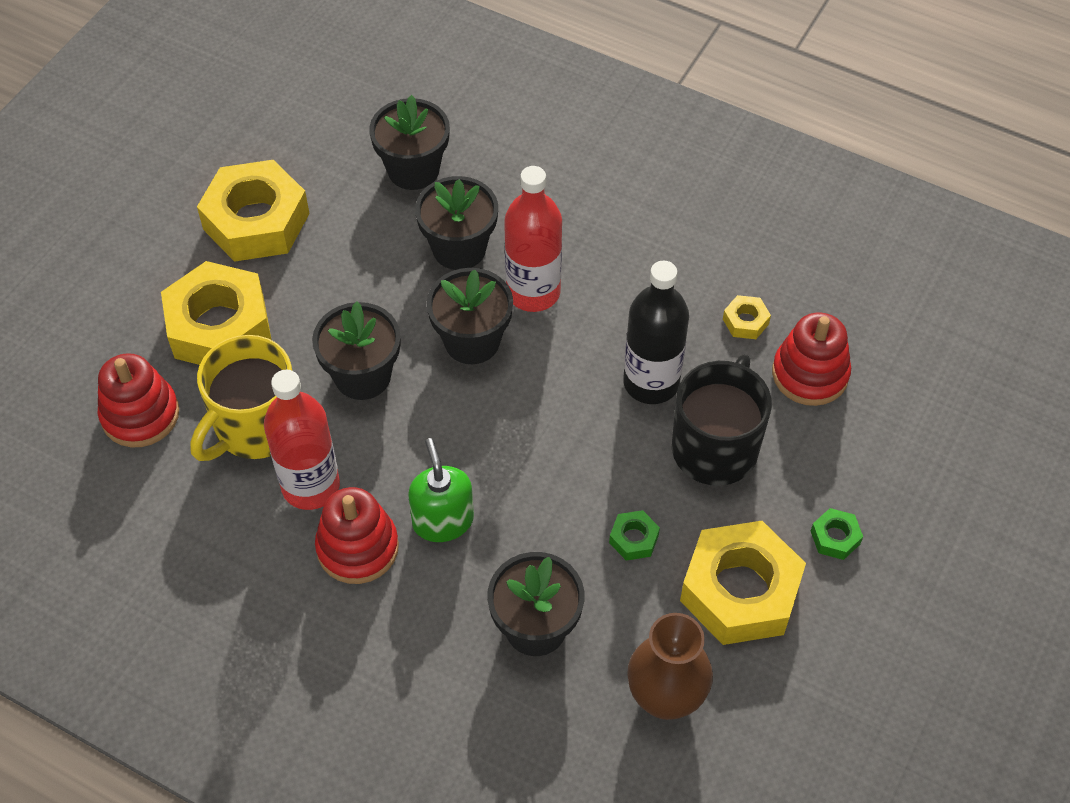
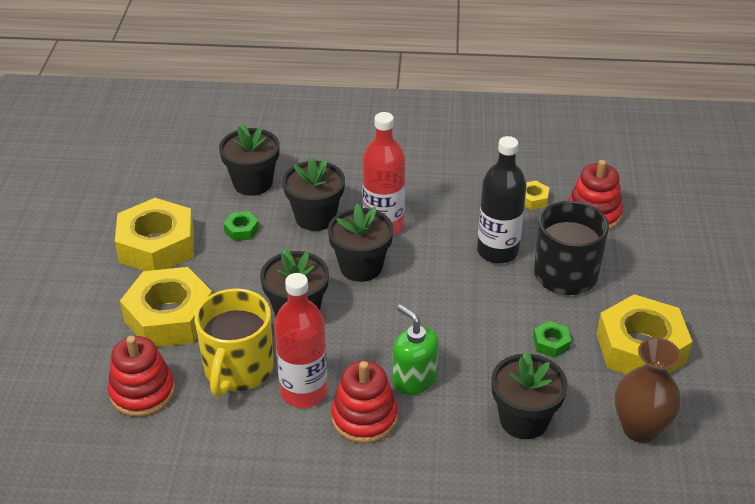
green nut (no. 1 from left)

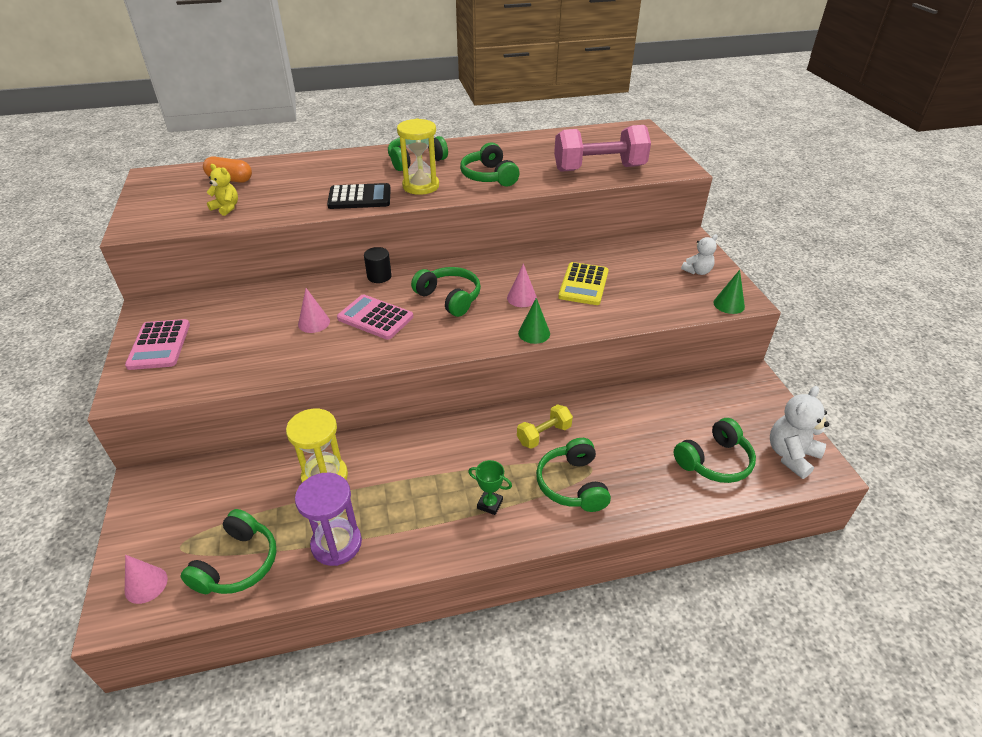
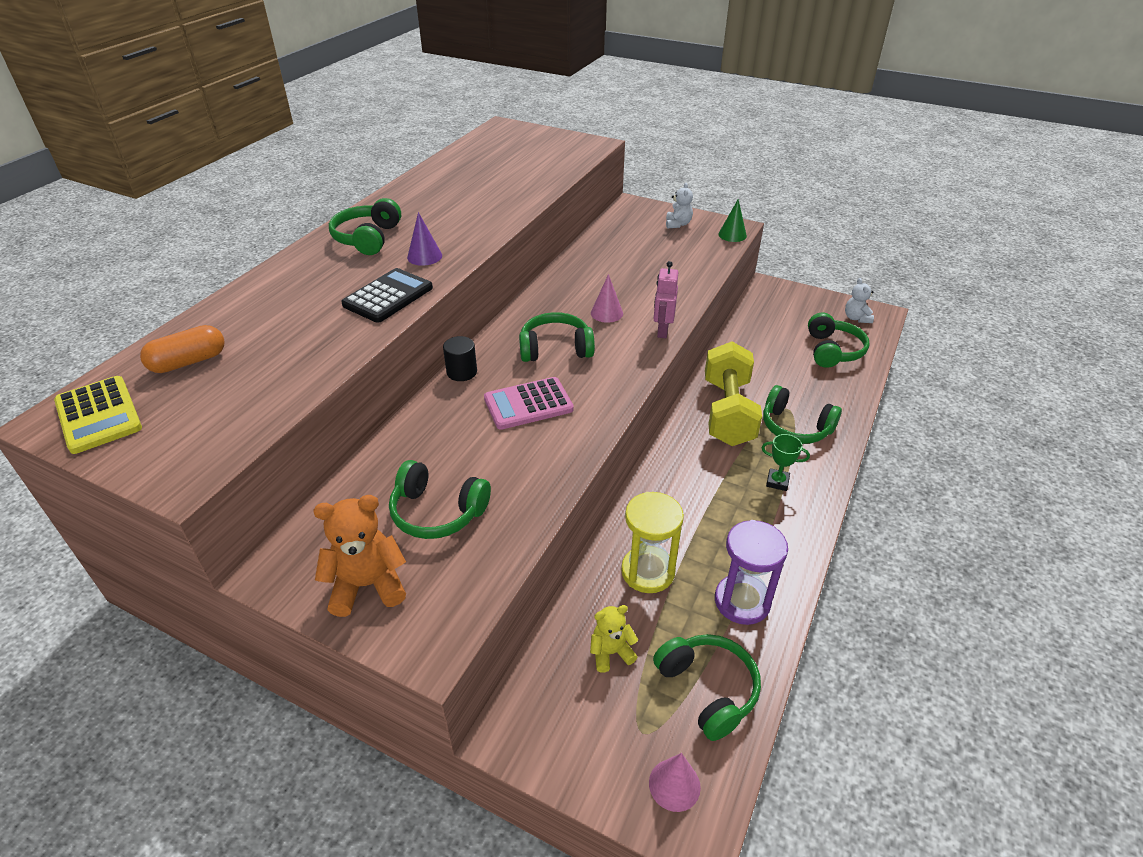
orange teddy bear
yellow teddy bear
pink cone (no. 2 from left in the first image)
purple cone
green headphones (no. 2 from left)
green trophy
yellow dumbbell
pink robot
pink dumbbell
yellow calculator
white teddy bear (no. 2 from left)

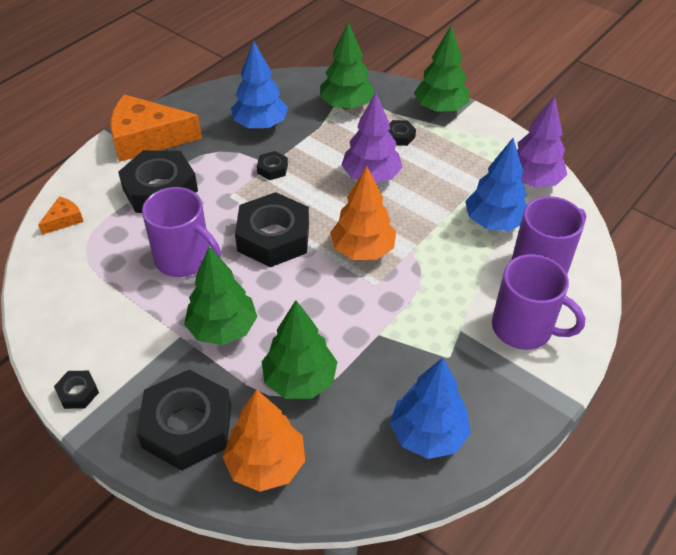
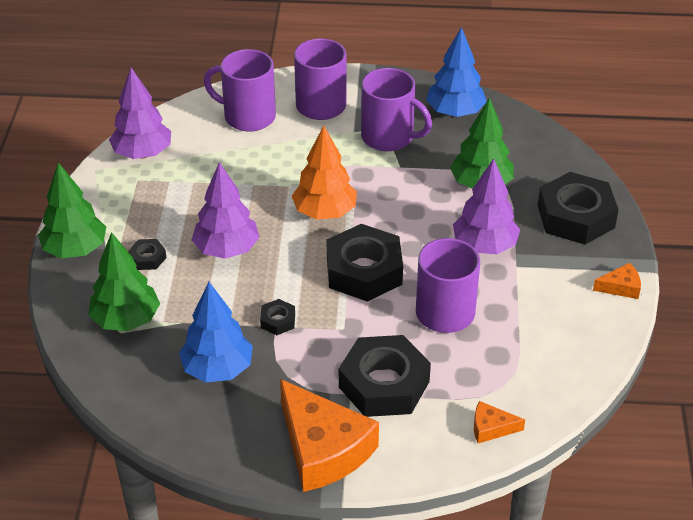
orange cheese (no. 3 from left)
purple tree (no. 3 from left)
orange tree (no. 1 from left in the first image)
blue tree (no. 3 from left in the first image)
purple mug (no. 3 from left)

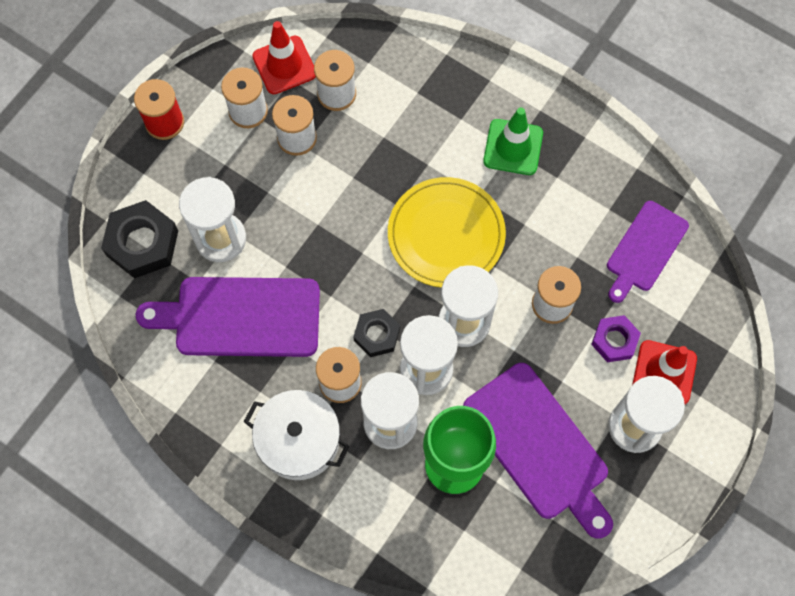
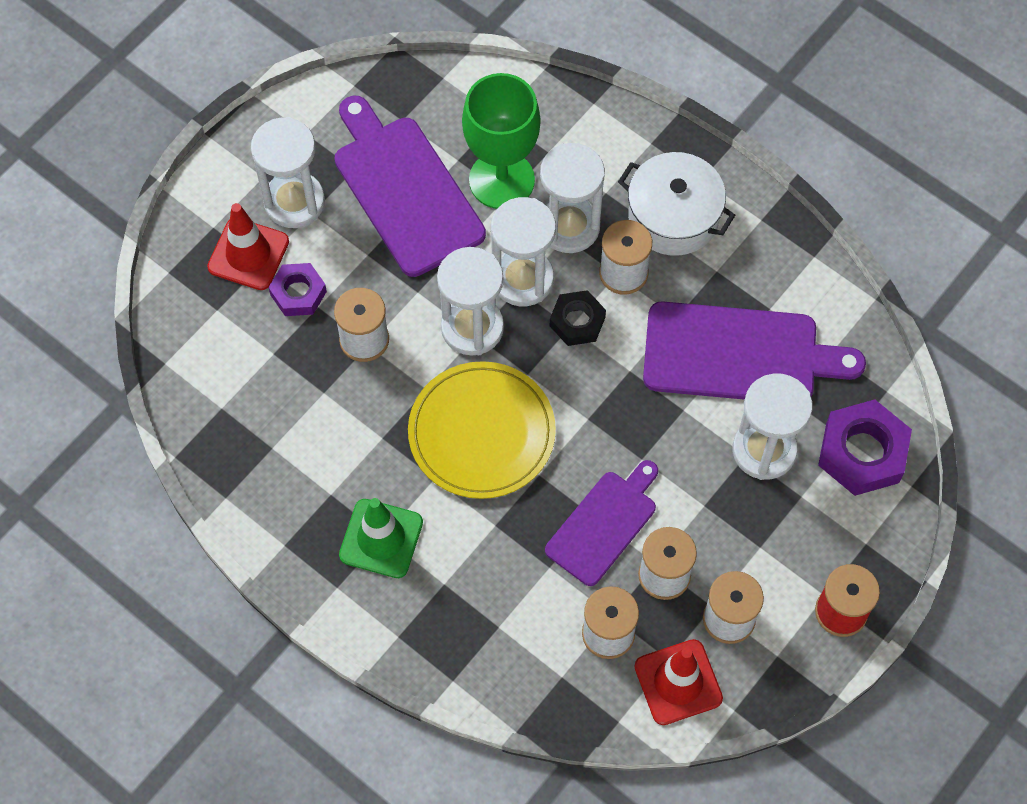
purple nut (no. 2 from left)
purple cutting board (no. 2 from left)

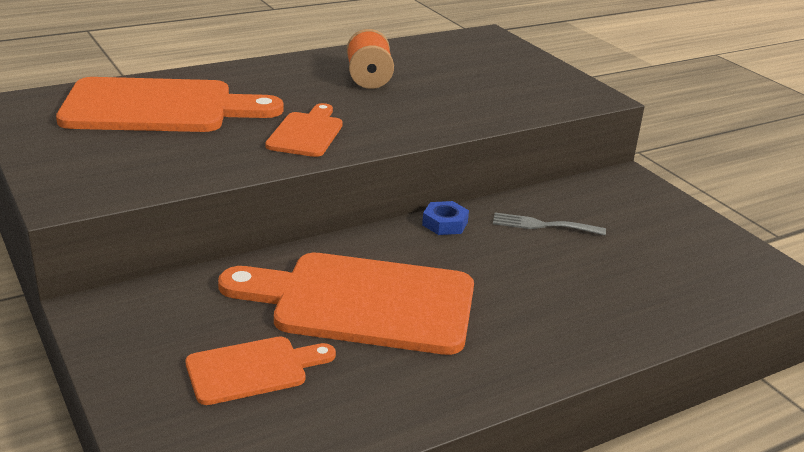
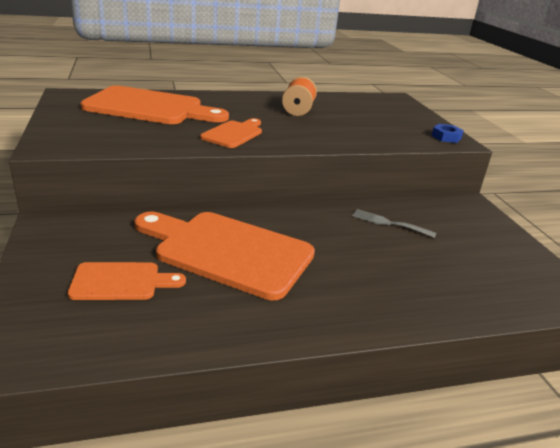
blue nut

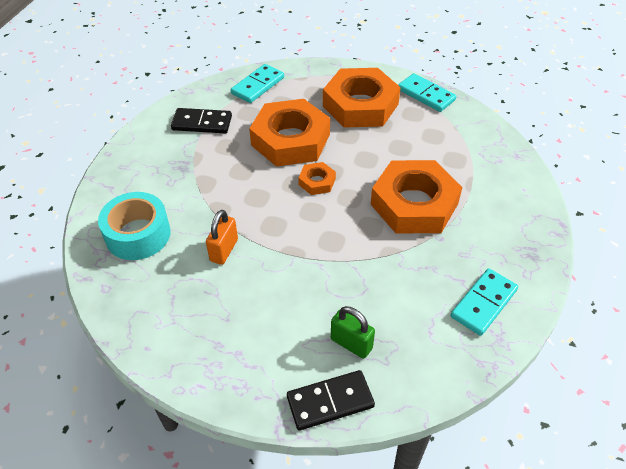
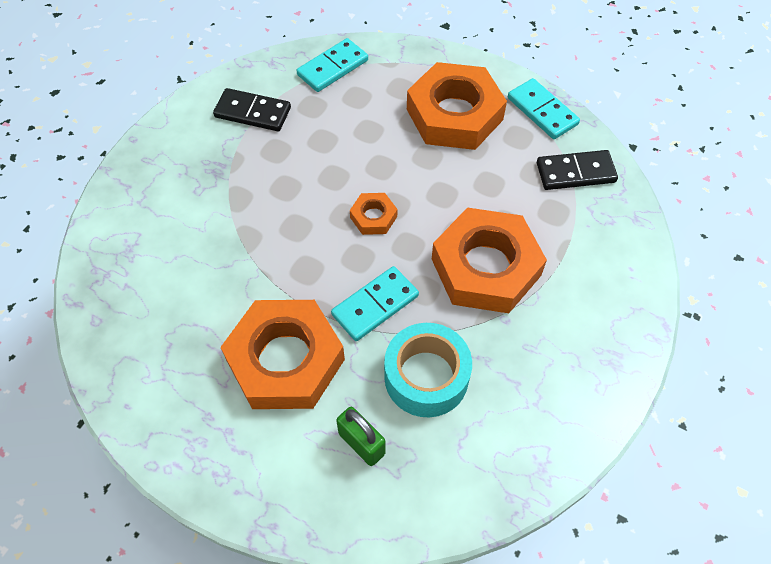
turquoise tape
orange padlock
orange nut (no. 1 from left)
black domino (no. 2 from left)
turquoise domino (no. 2 from left)

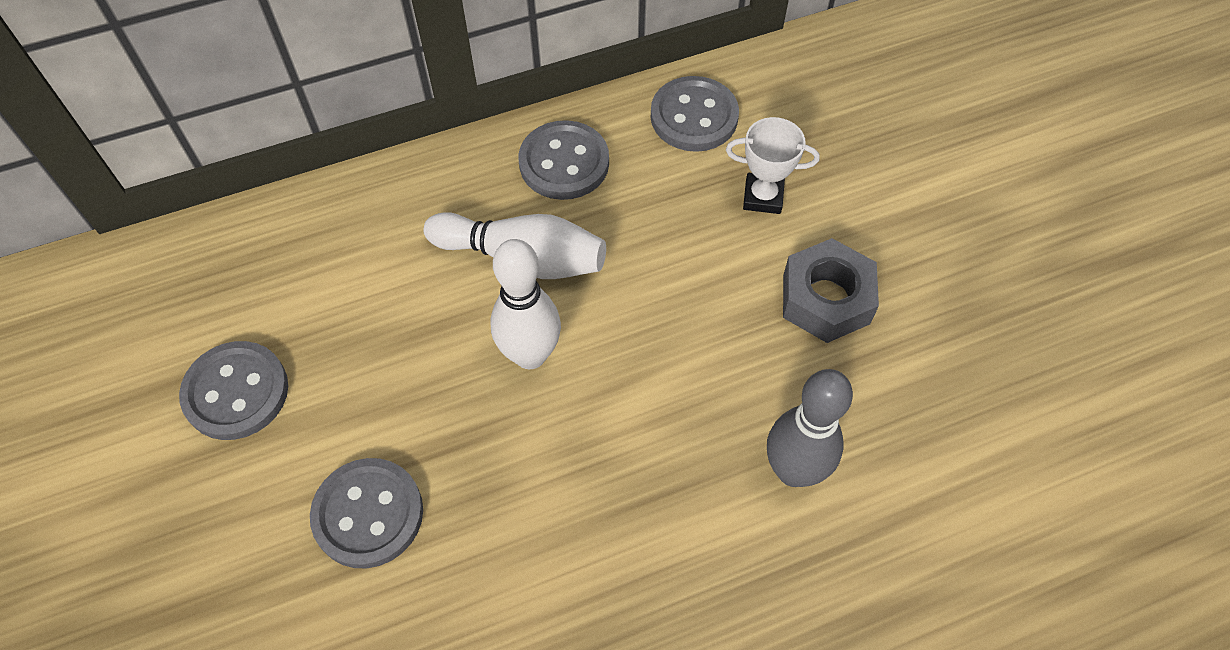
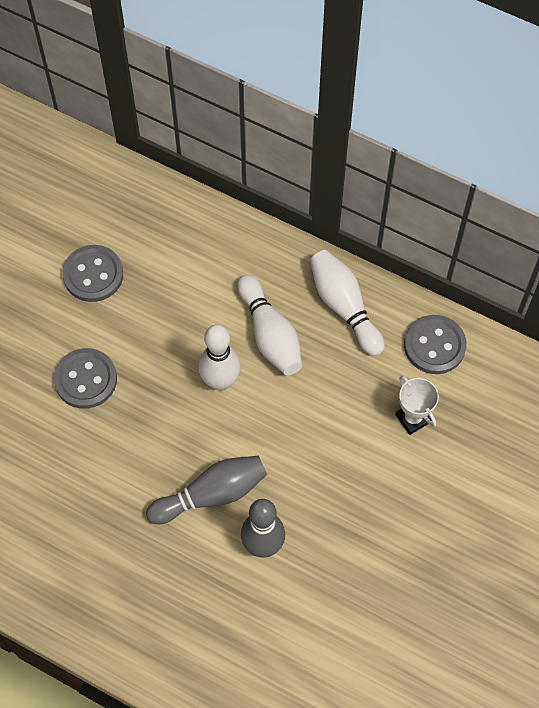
white bowling pin (no. 3 from left)
grey nut
grey bowling pin (no. 1 from left)

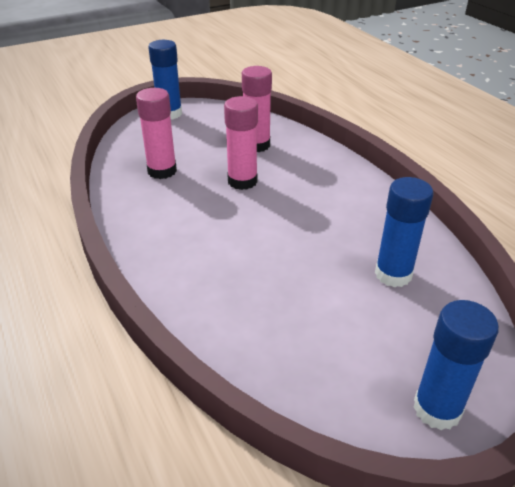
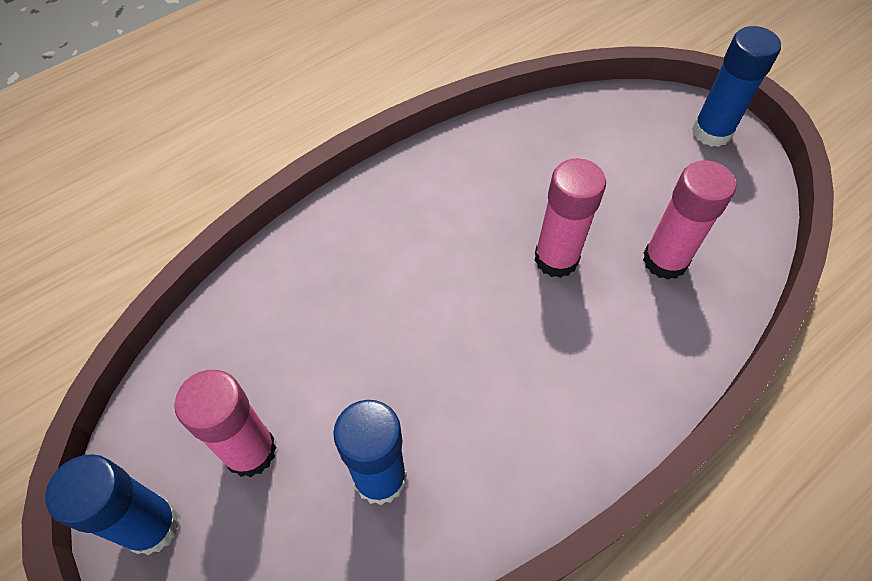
pink glue stick (no. 1 from left)

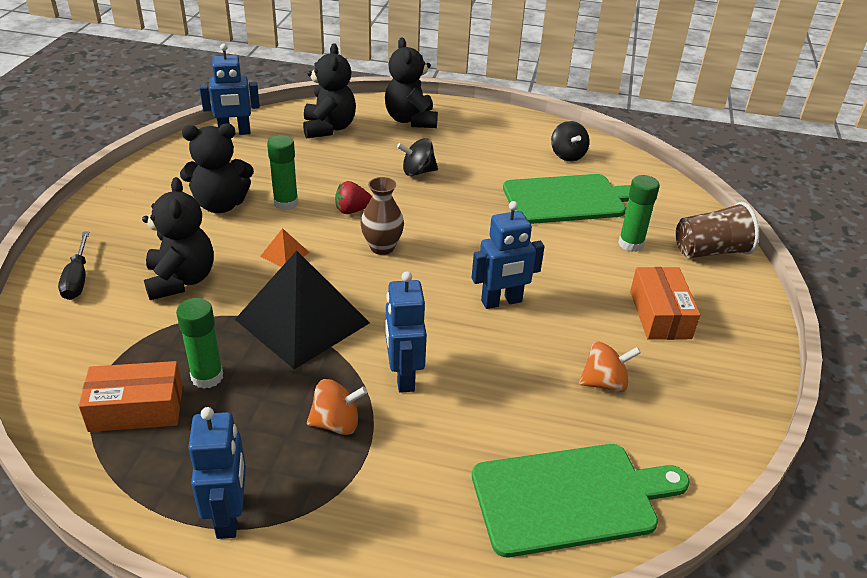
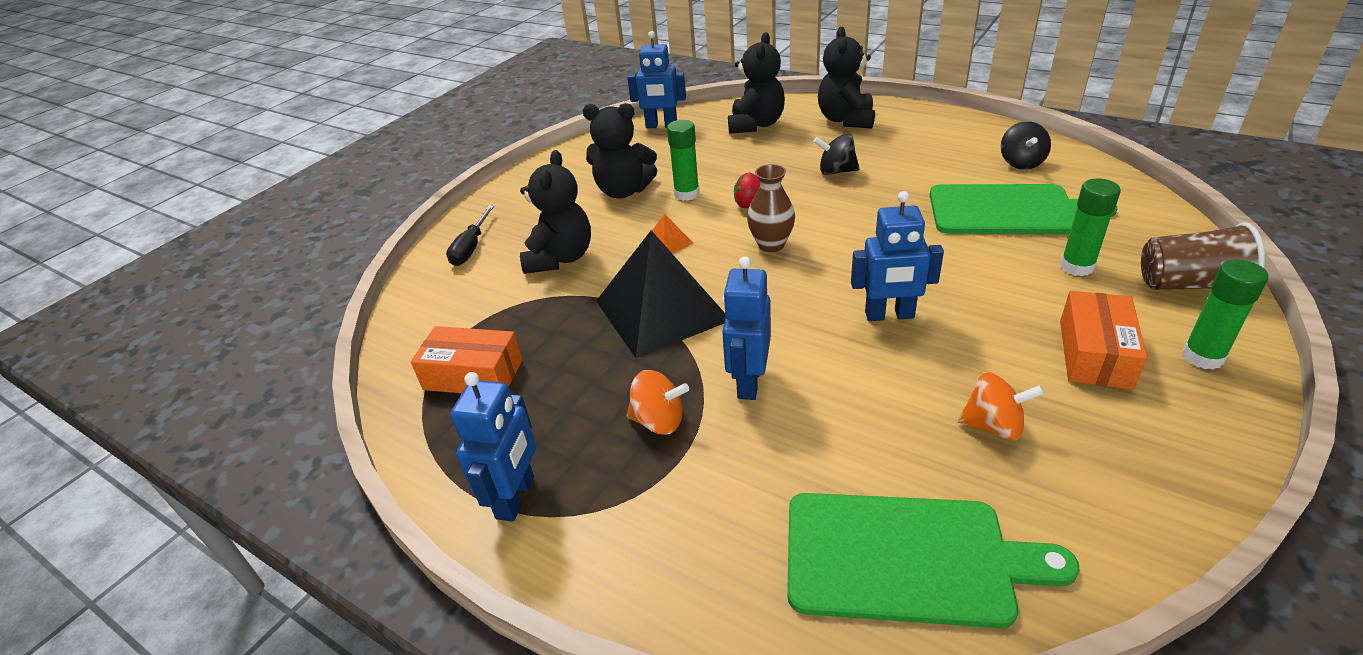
green glue stick (no. 3 from left)

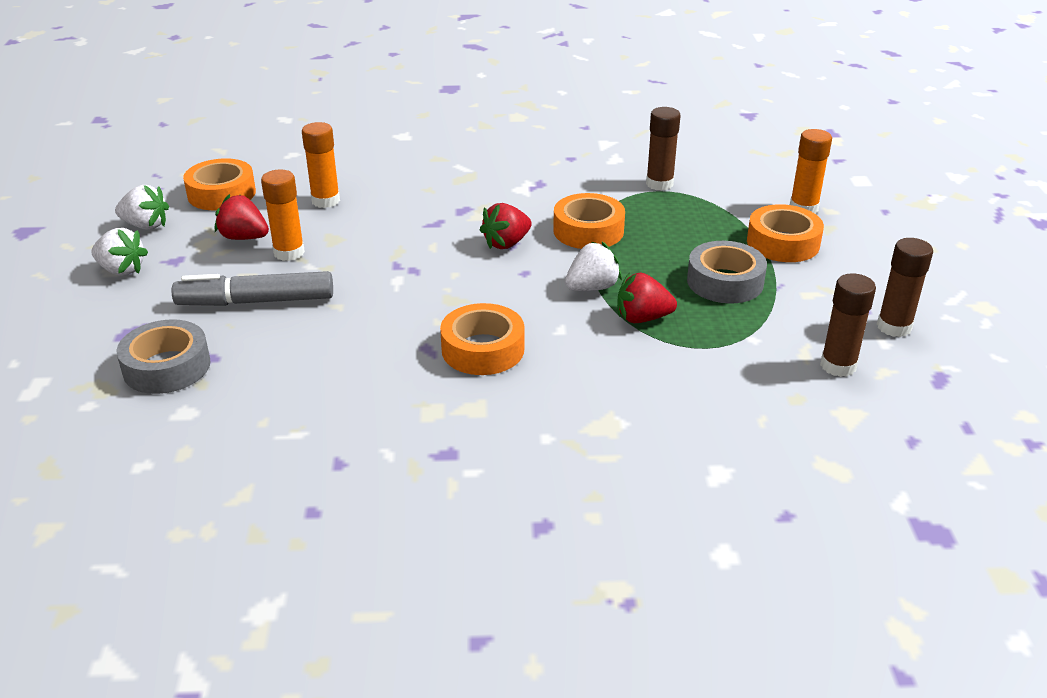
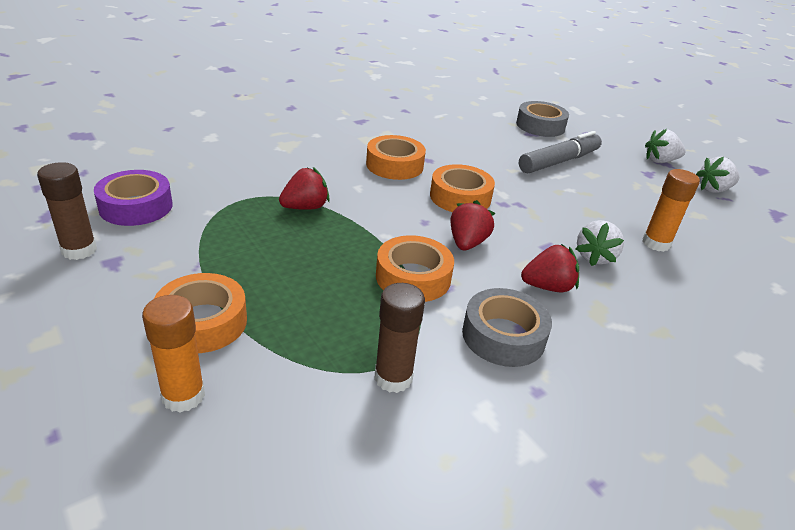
orange tape (no. 4 from left)
red strawberry (no. 3 from left)
orange glue stick (no. 1 from left in the first image)
white strawberry (no. 1 from left)
grey tape (no. 1 from left)
purple tape

